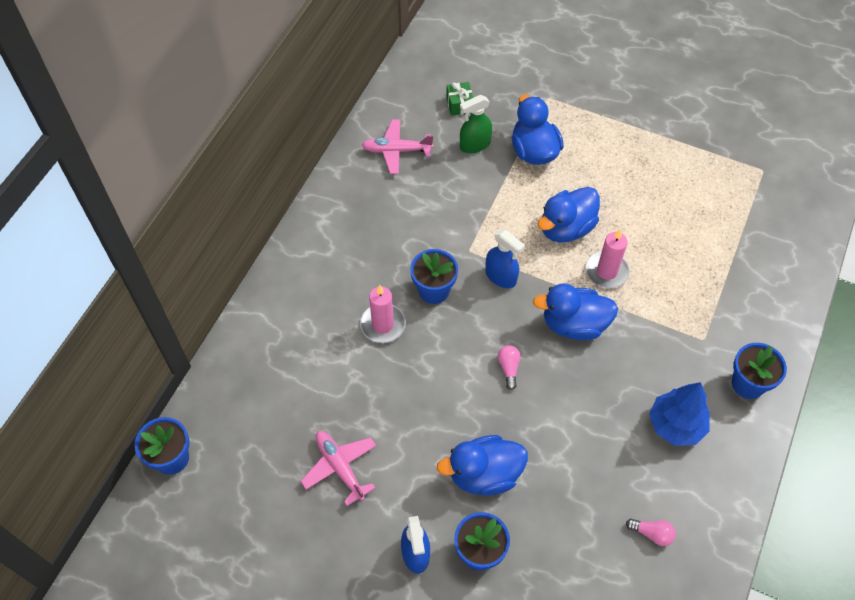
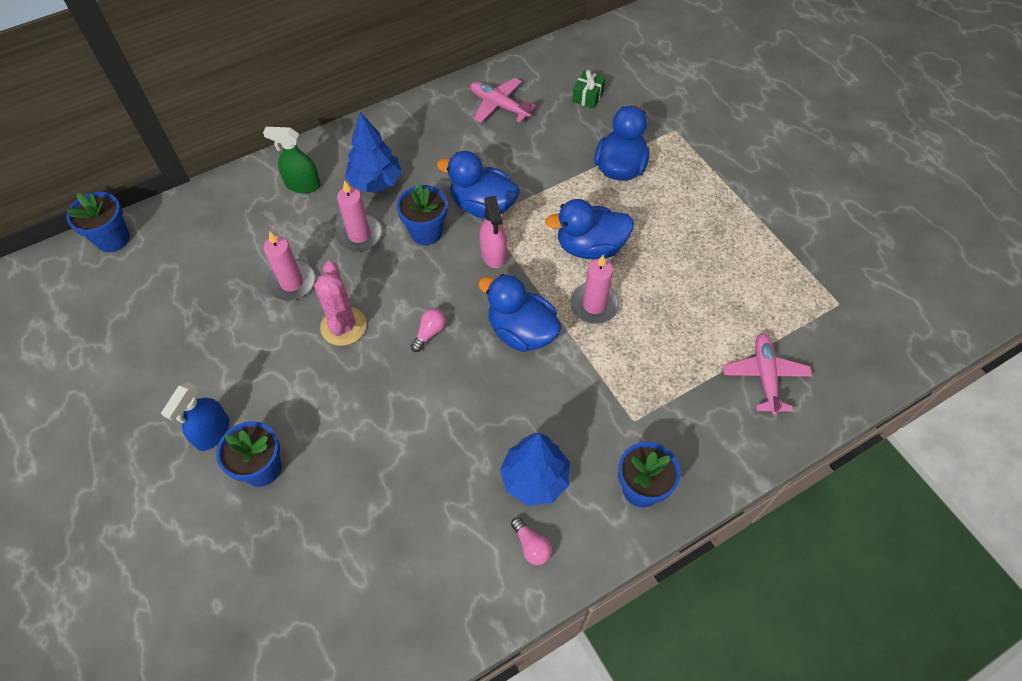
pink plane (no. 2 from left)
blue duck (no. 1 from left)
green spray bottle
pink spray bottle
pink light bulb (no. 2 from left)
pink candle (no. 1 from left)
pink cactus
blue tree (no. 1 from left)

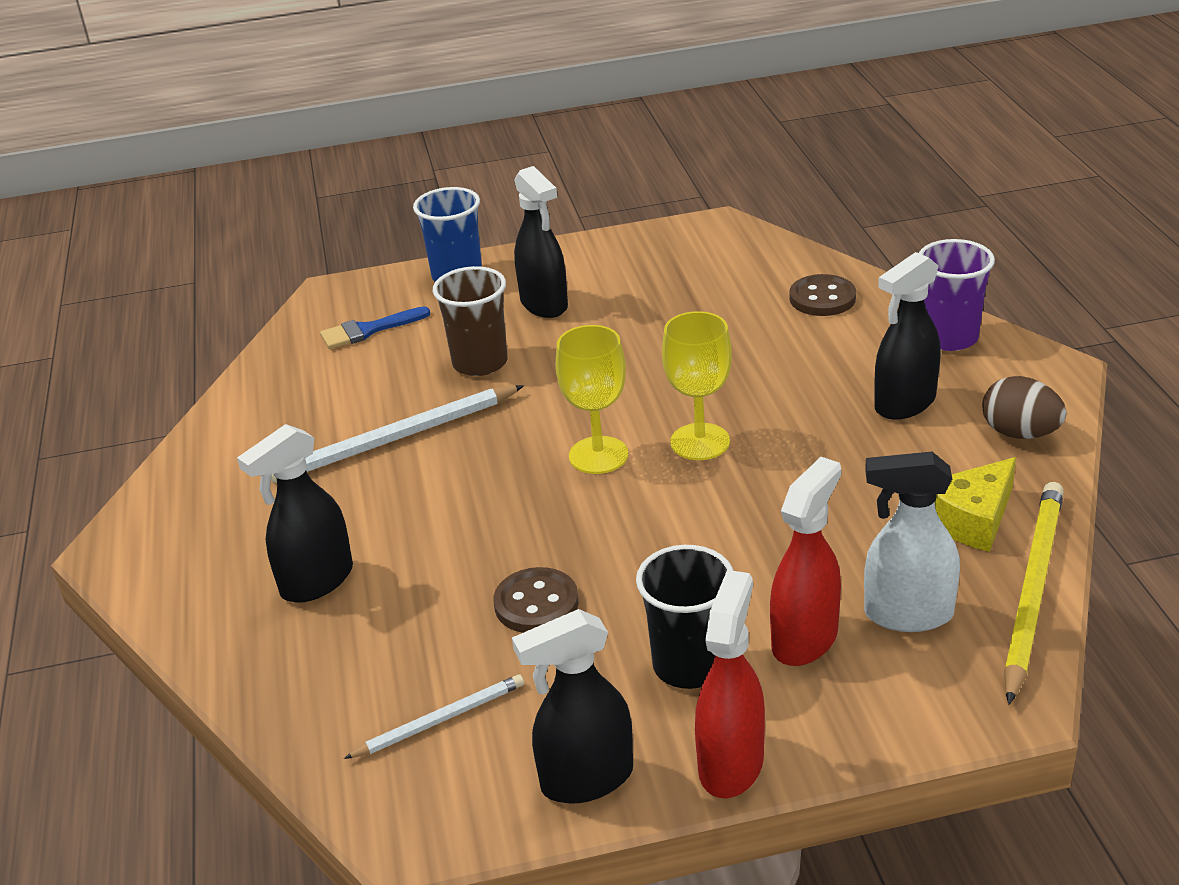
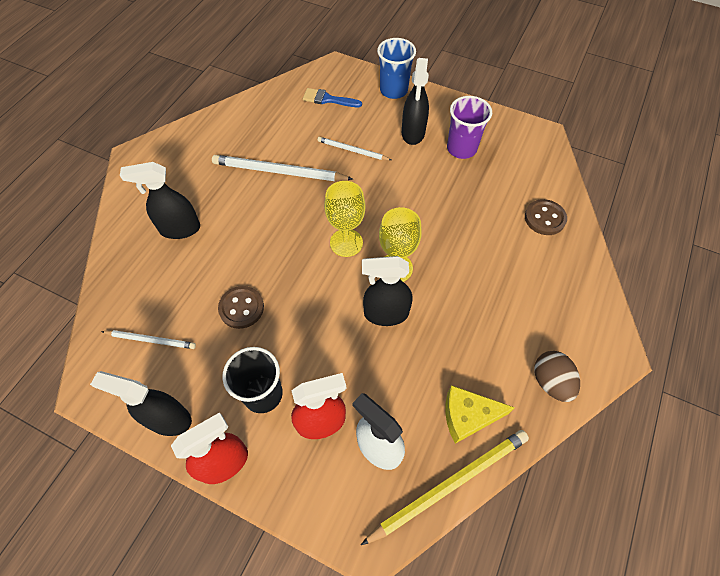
white pencil (no. 3 from left)
black spray bottle (no. 3 from left)
purple cup

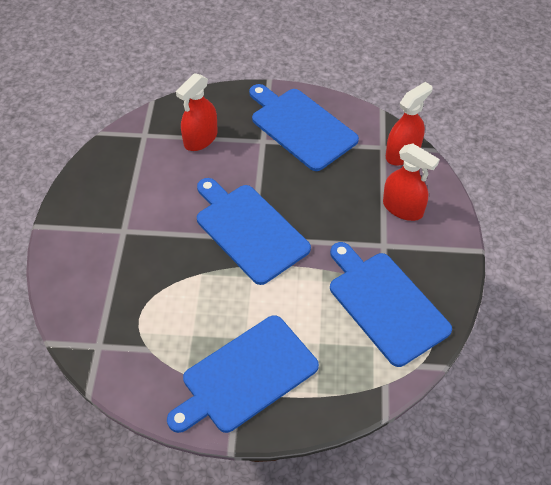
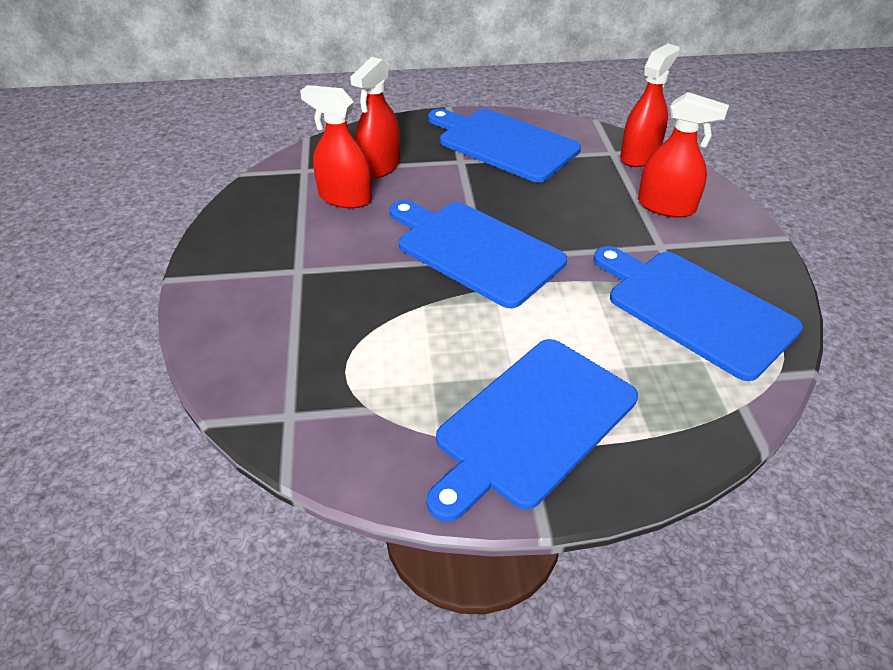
red spray bottle (no. 1 from left)

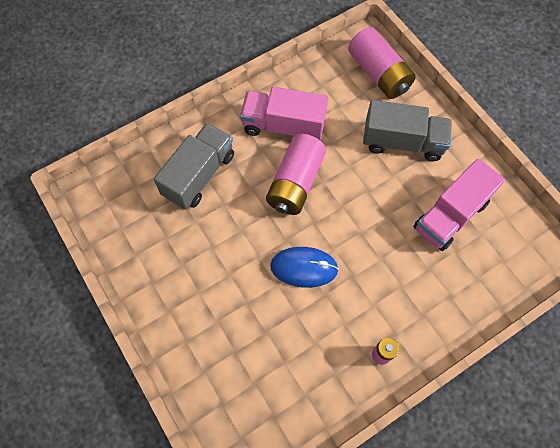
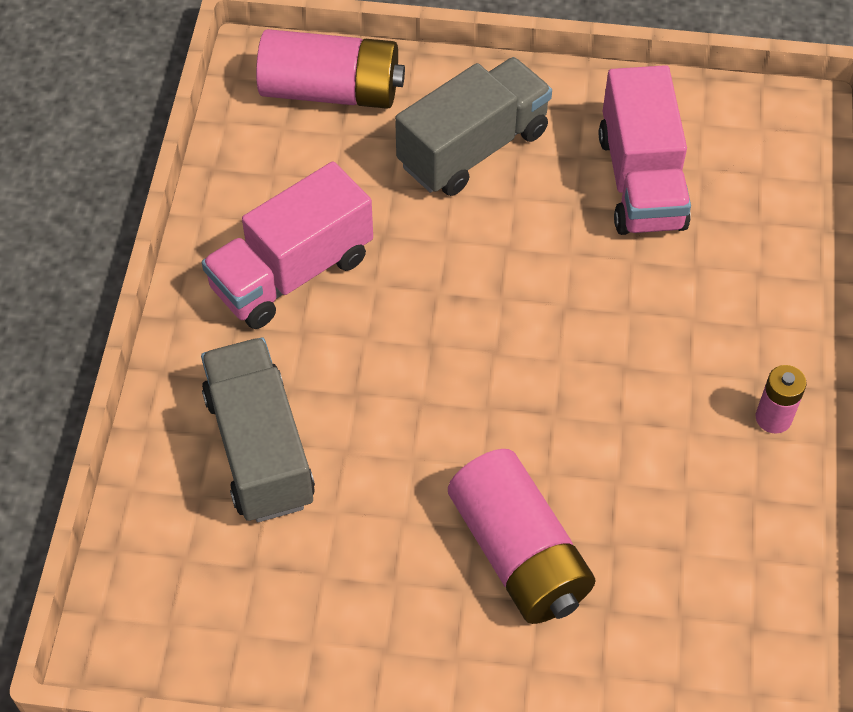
pink battery (no. 2 from left)
blue mouse

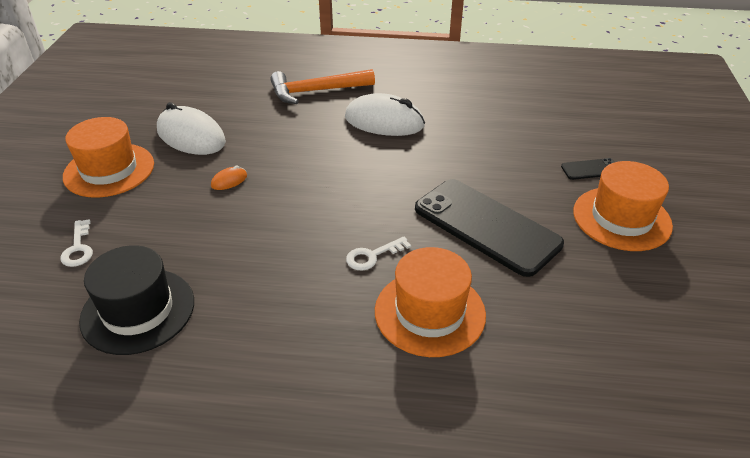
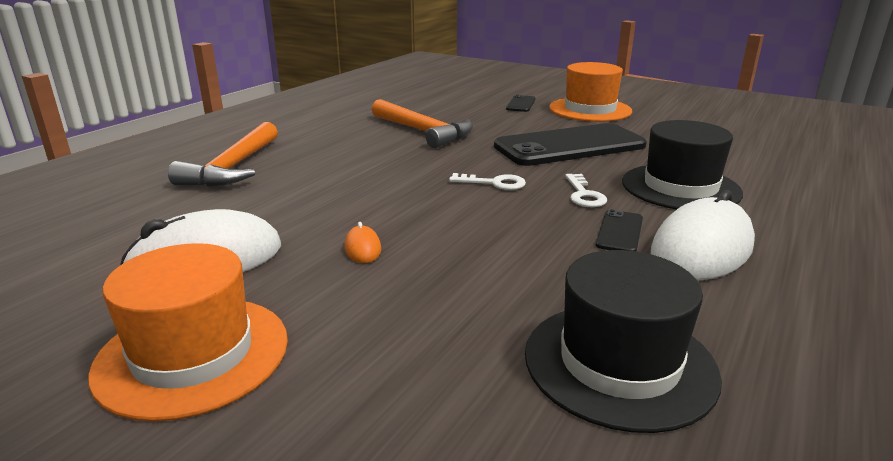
white key (no. 1 from left)
white mouse (no. 2 from left)
black hat (no. 2 from left)
orange hammer (no. 2 from left)
black phone (no. 3 from left)

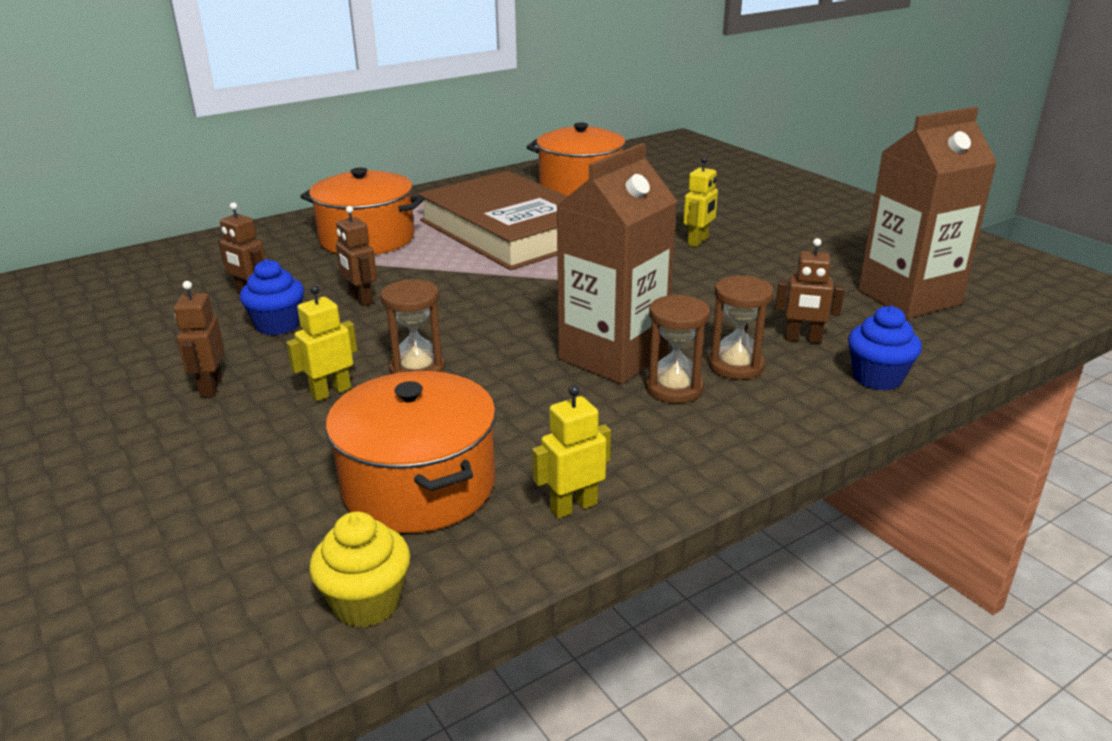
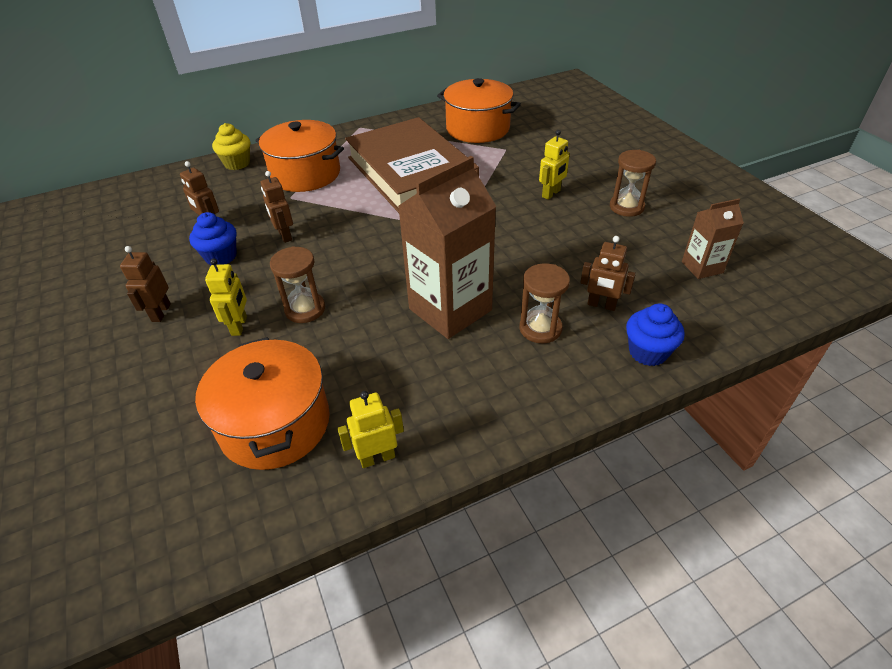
yellow robot (no. 1 from left)
yellow cupcake
brown hourglass (no. 3 from left)
brown carton (no. 2 from left)

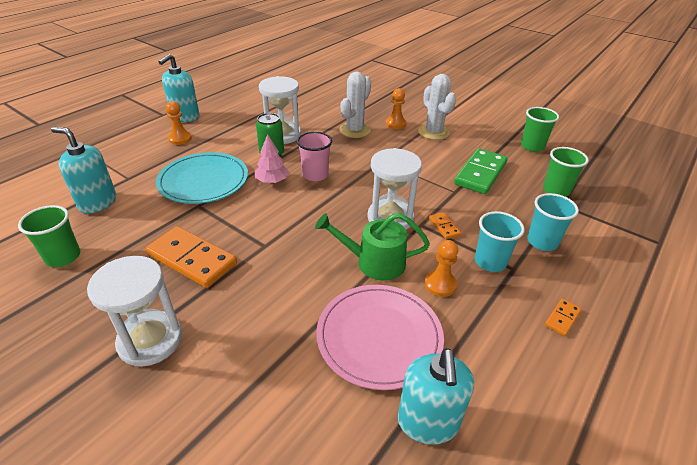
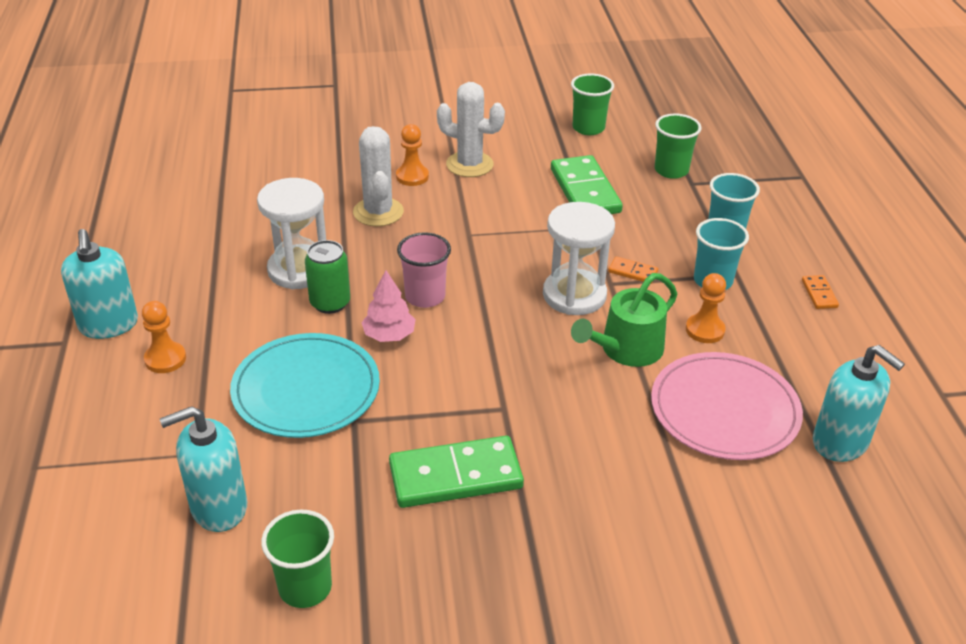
white hourglass (no. 1 from left in the first image)
green domino (no. 1 from left)

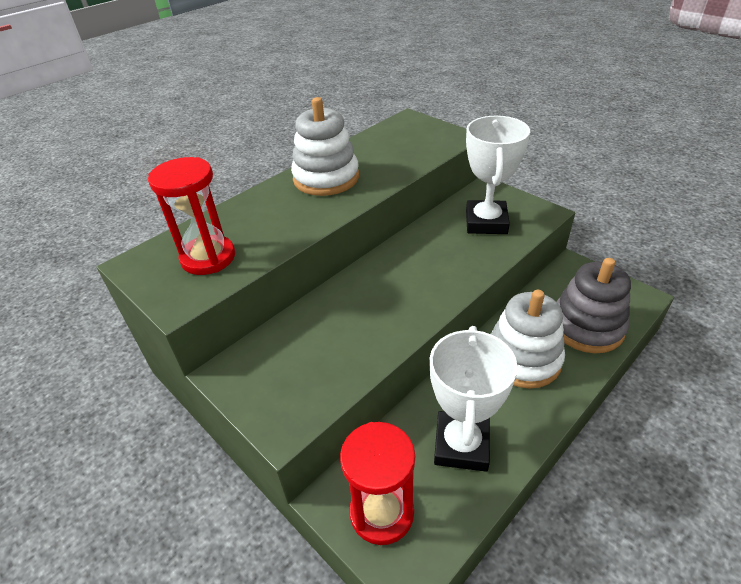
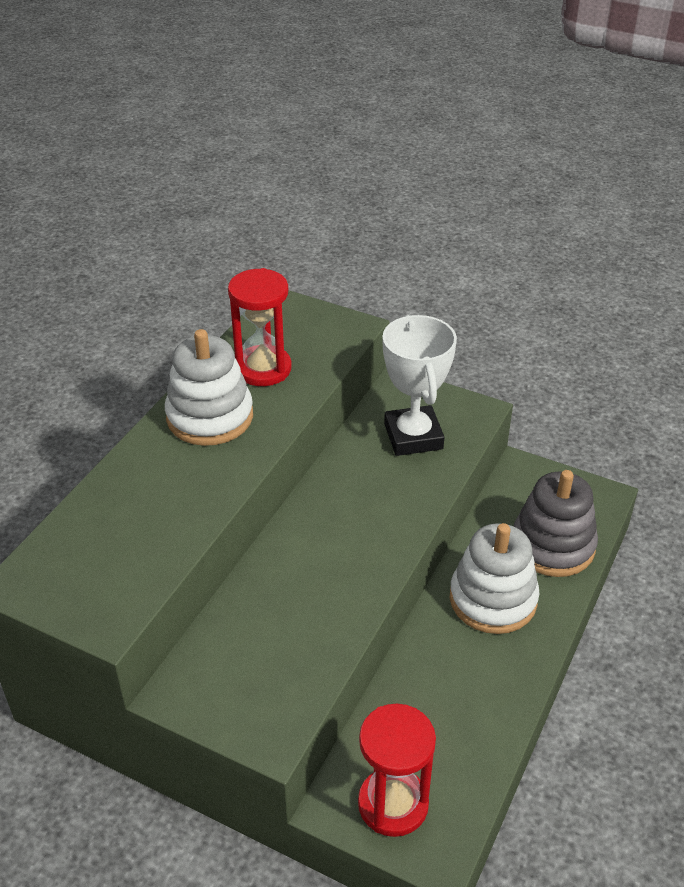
red hourglass (no. 1 from left)
white trophy (no. 1 from left in the first image)

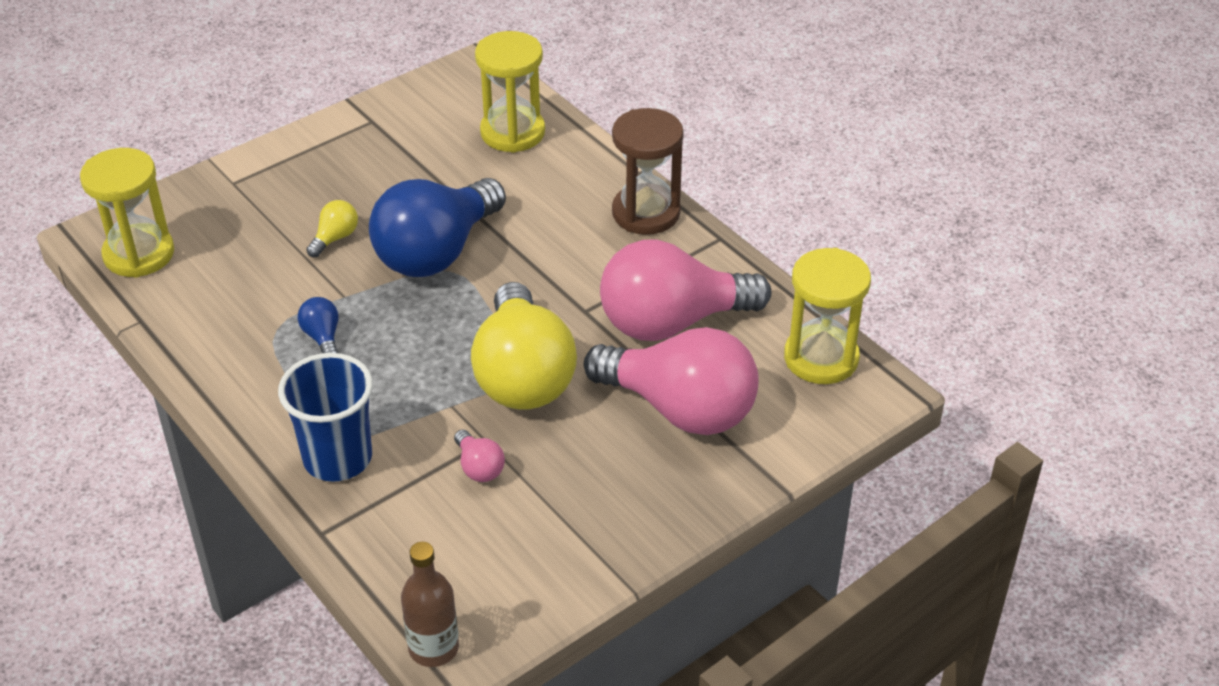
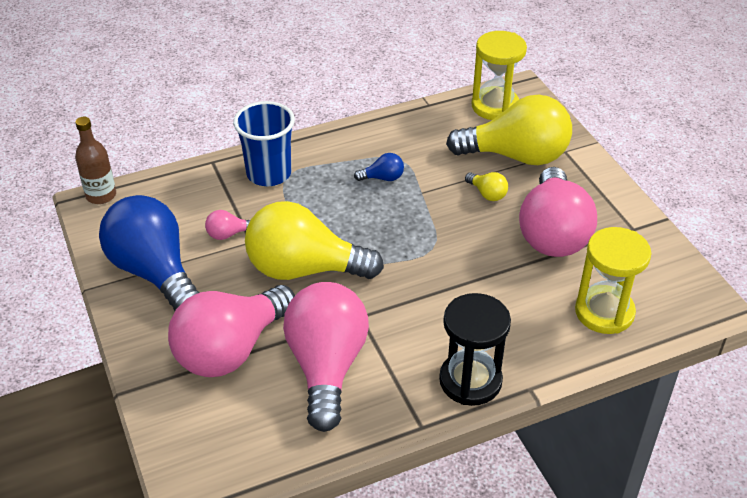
blue light bulb (no. 1 from left)
black hourglass
yellow hourglass (no. 3 from left in the first image)
yellow light bulb (no. 3 from left)
pink light bulb (no. 4 from left)

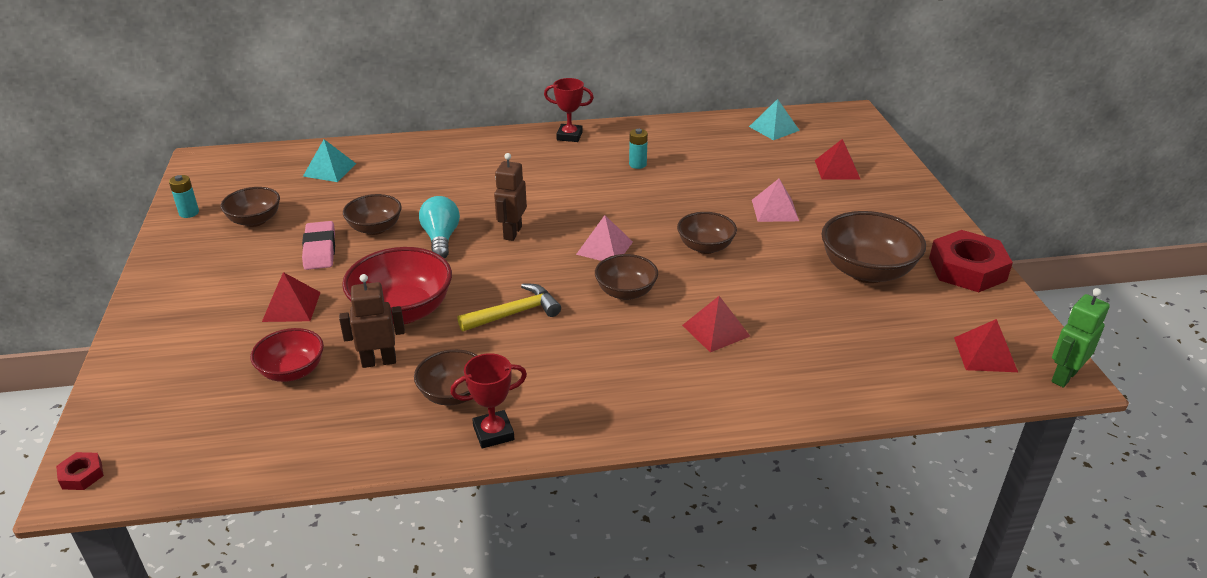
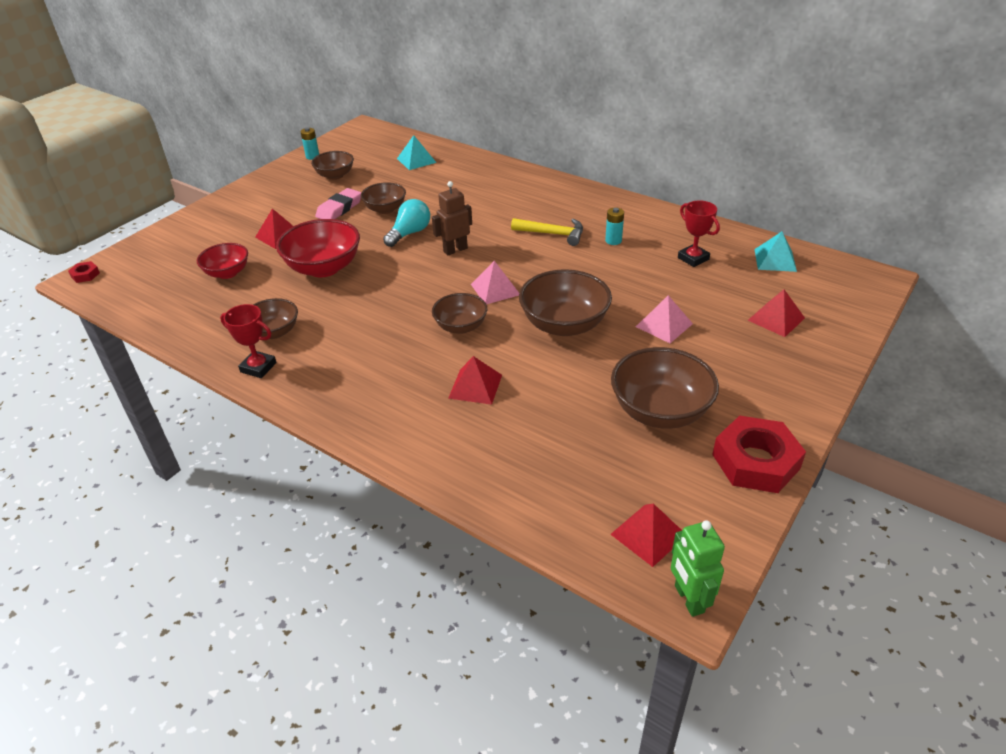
brown robot (no. 1 from left in the first image)
yellow hammer
red trophy (no. 2 from left)
brown bowl (no. 5 from left)
green robot

